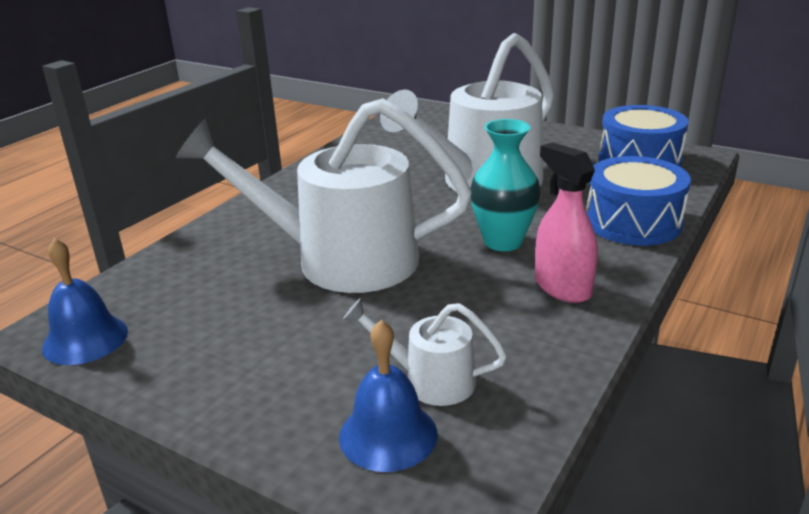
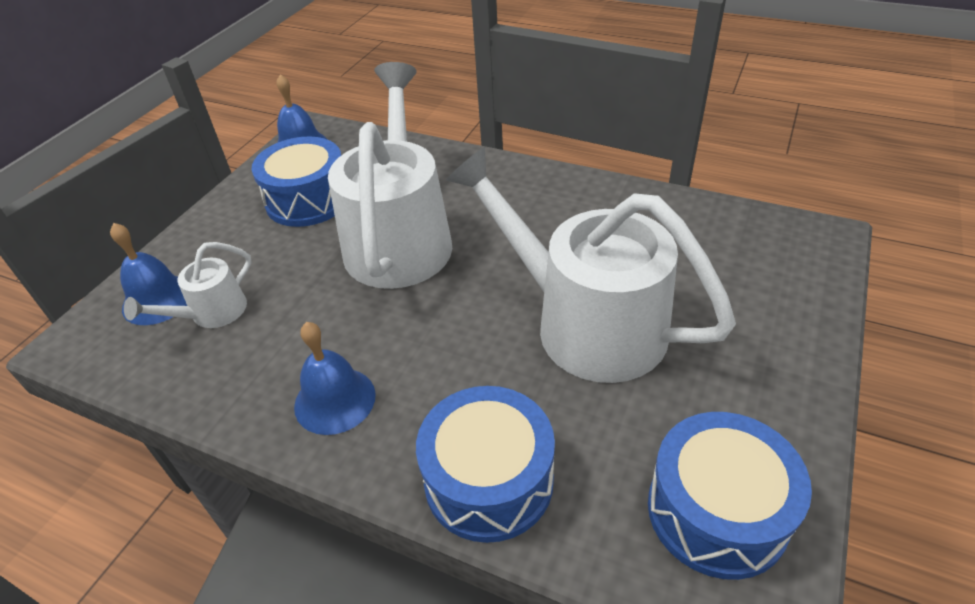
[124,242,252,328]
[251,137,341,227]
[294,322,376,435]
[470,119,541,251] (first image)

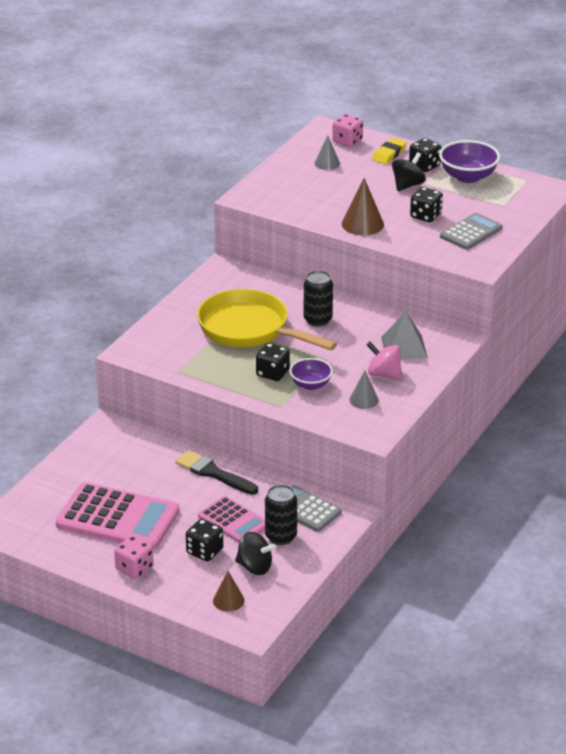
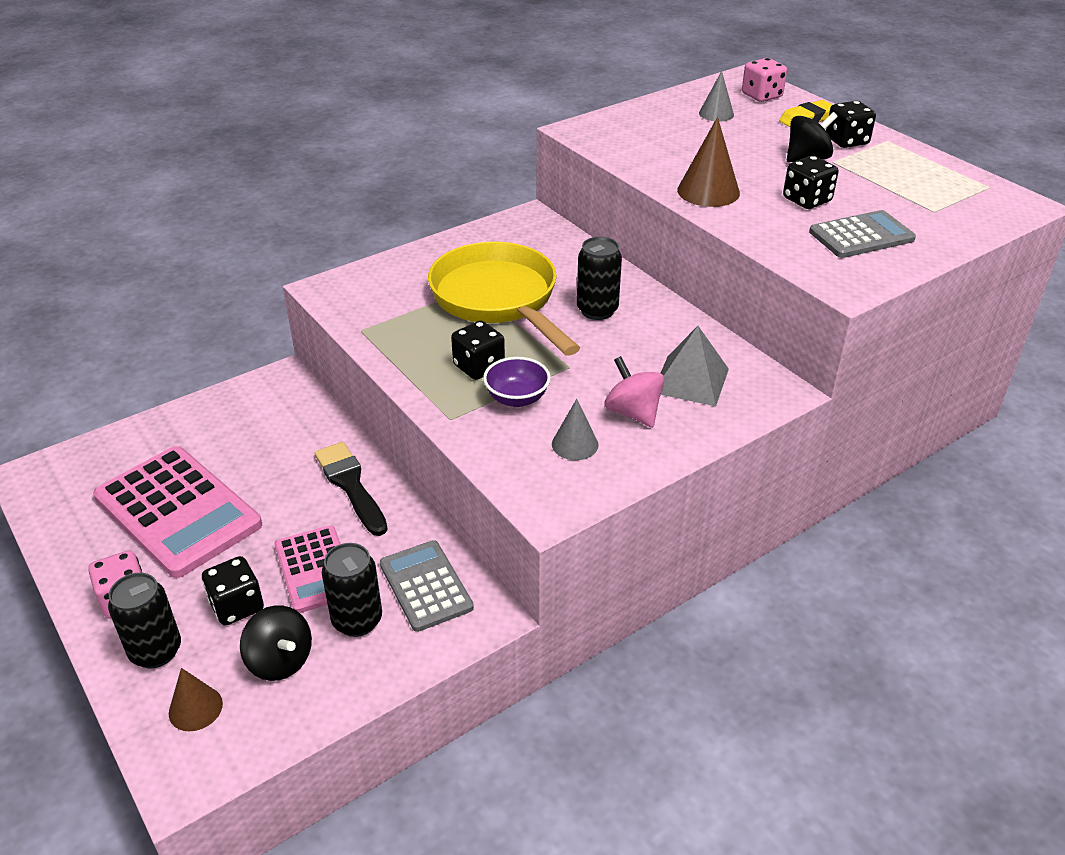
[108,573,181,668]
[439,140,500,183] (first image)

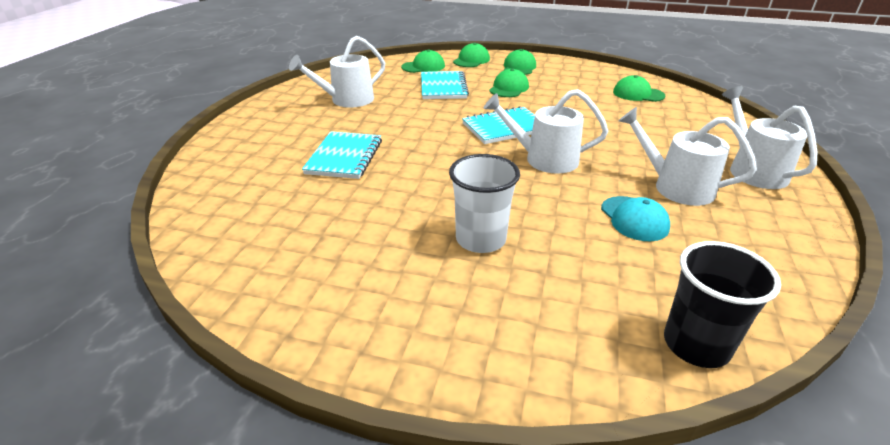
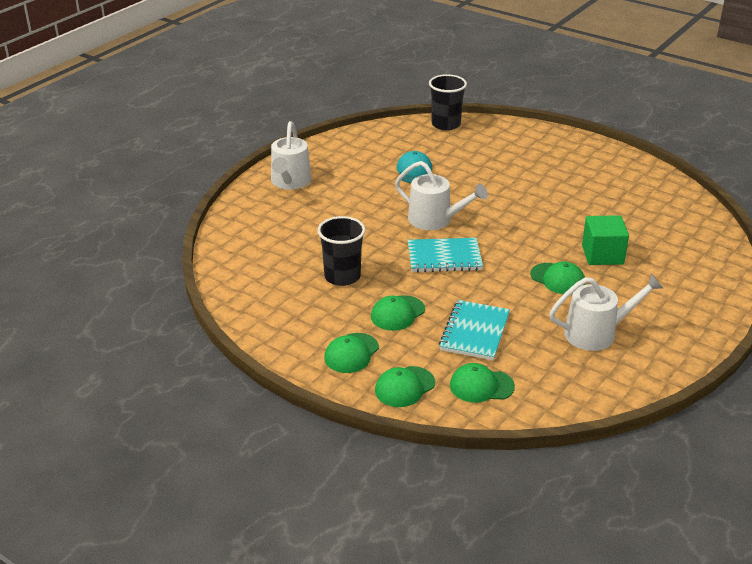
[317,216,366,286]
[530,262,585,294]
[582,215,629,265]
[449,154,520,253] (first image)
[619,107,757,206] (first image)

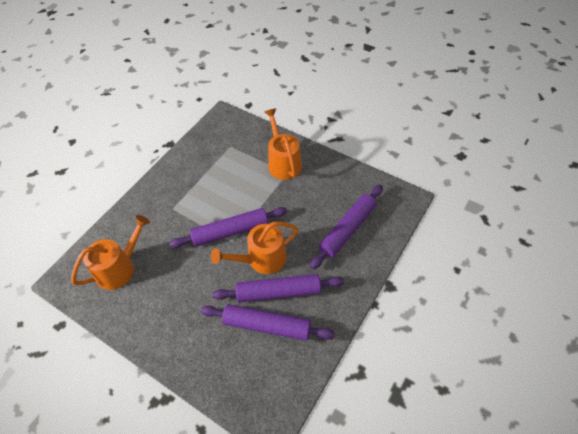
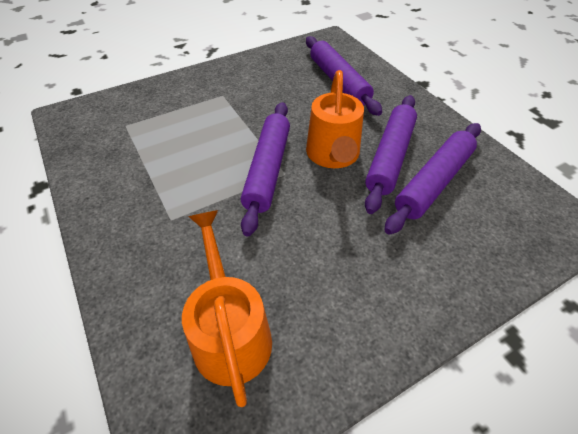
[264,108,302,180] (first image)

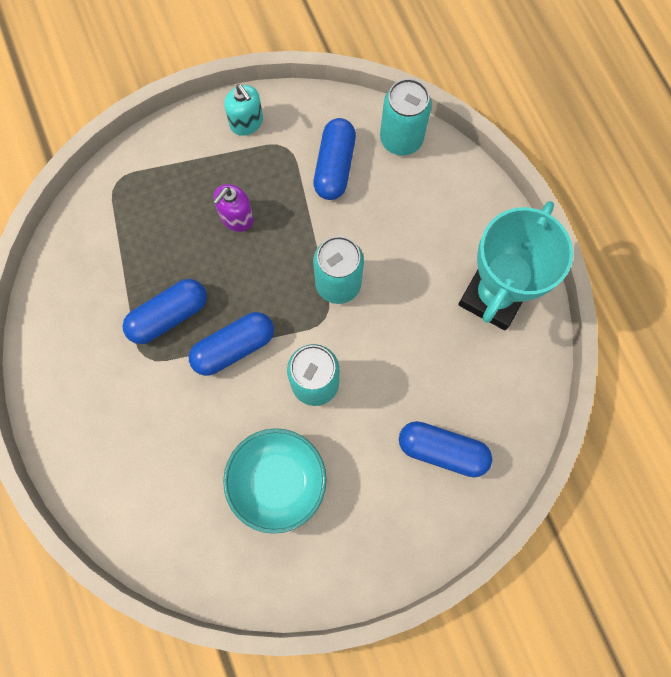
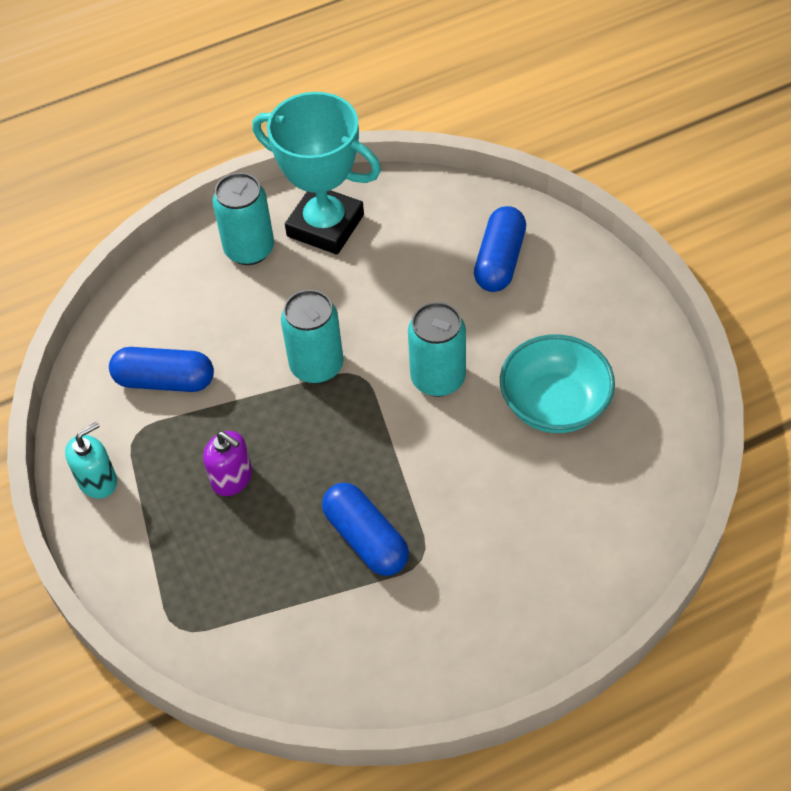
[213,173,274,265]
[189,312,274,376] (first image)

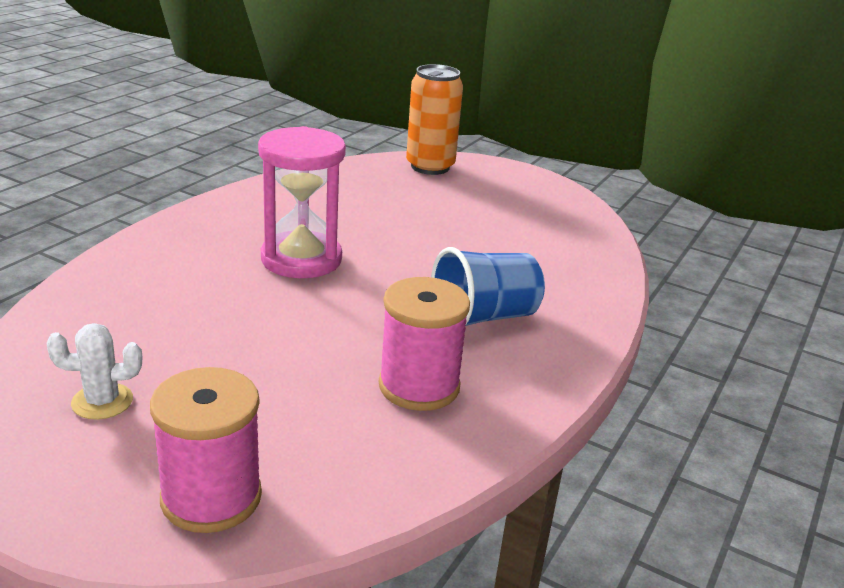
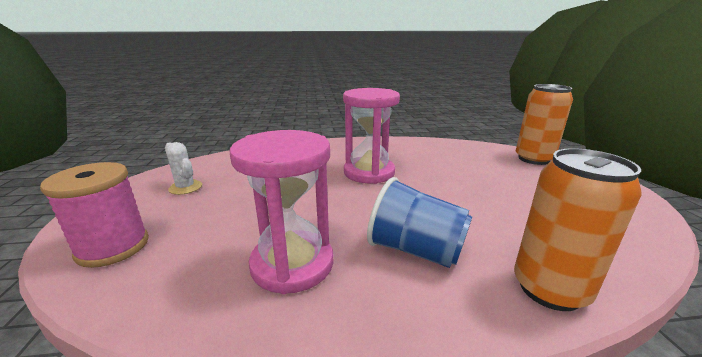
[229,130,333,294]
[514,148,641,311]

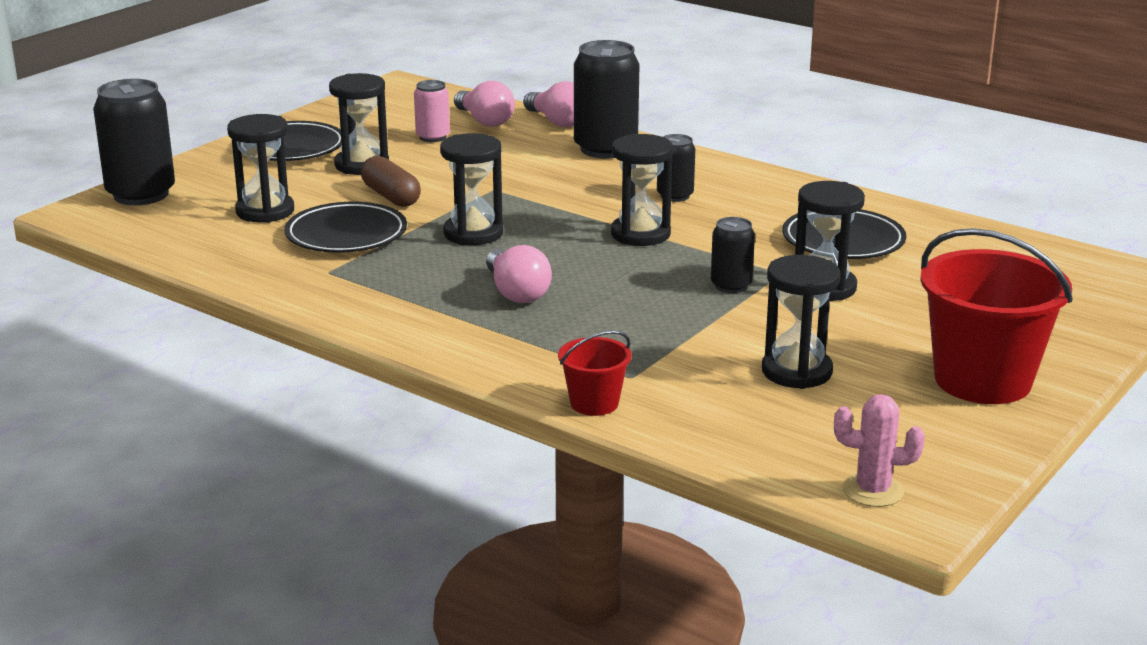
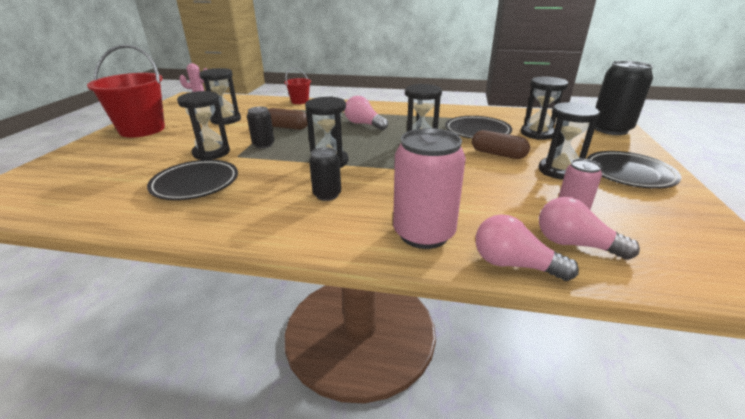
[268,108,308,130]
[393,128,466,249]

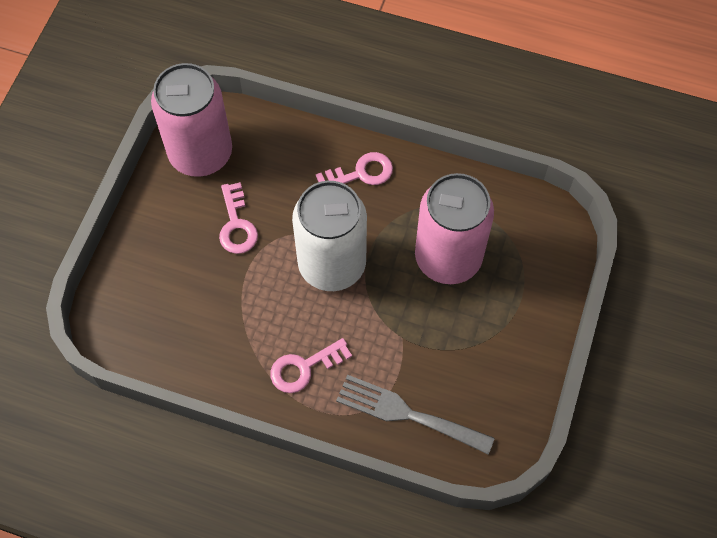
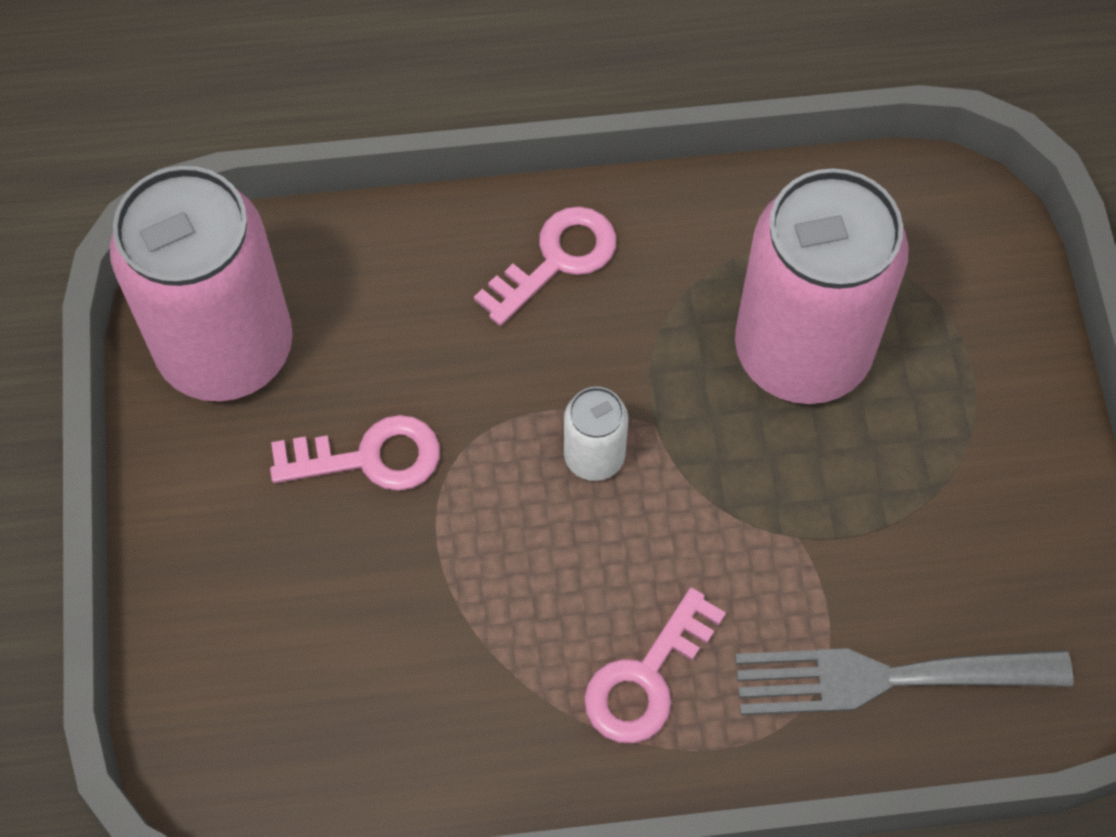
[270,415,440,491]
[564,387,628,481]

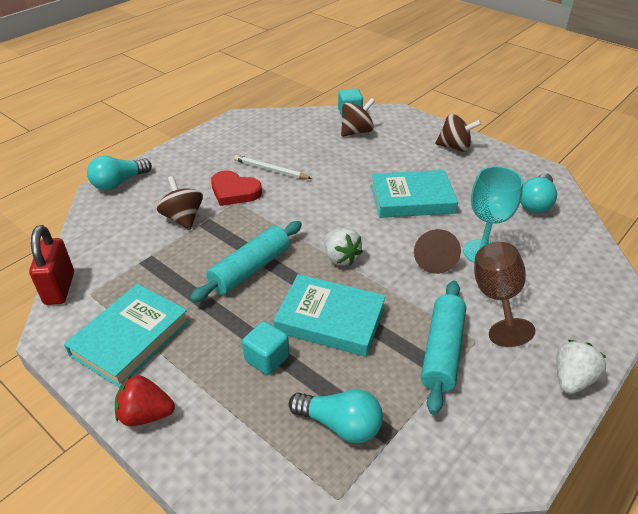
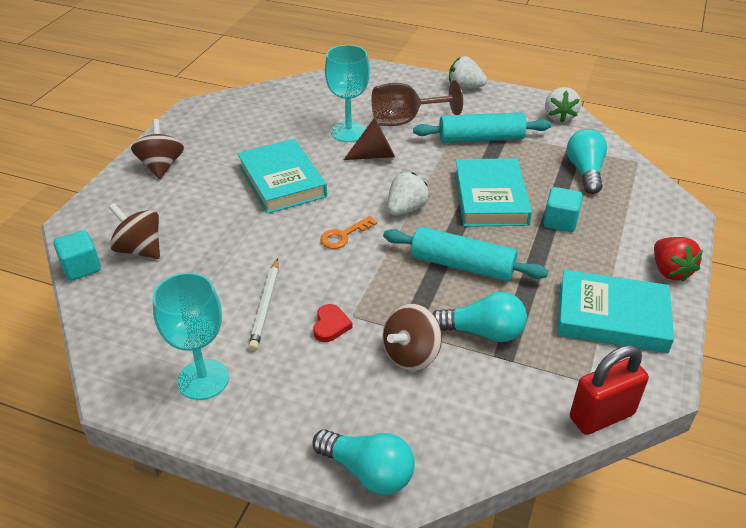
[153,273,229,400]
[313,304,353,342]
[320,216,377,249]
[433,292,527,342]
[545,87,581,123]

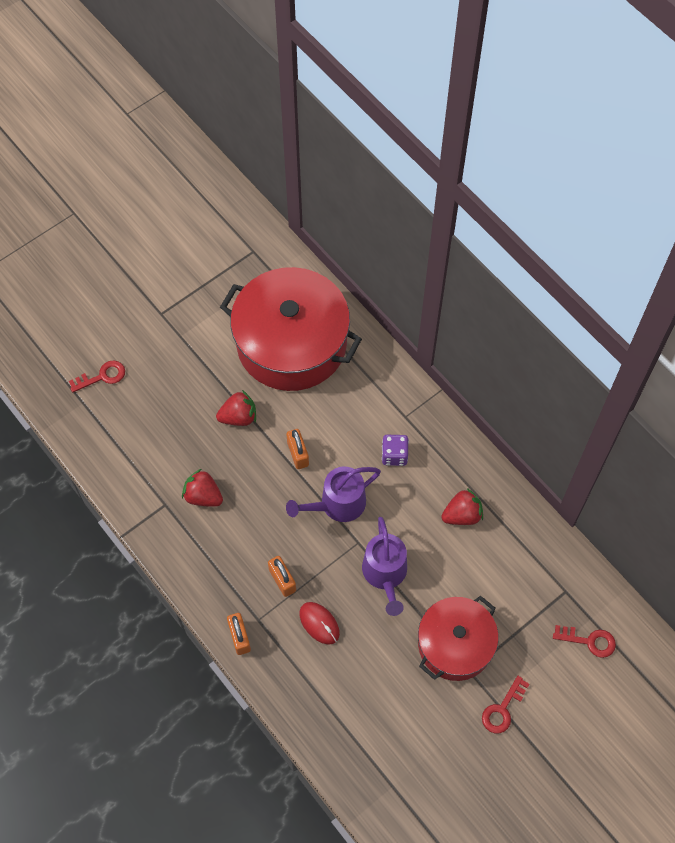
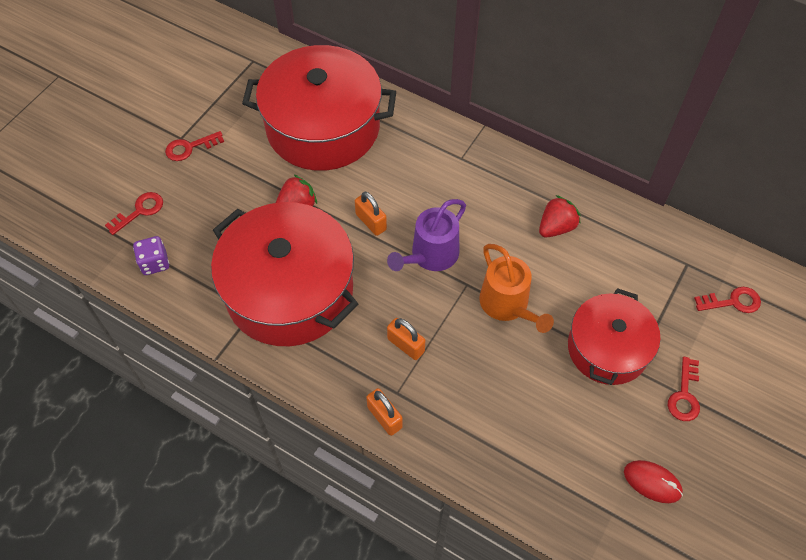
[133,236,169,275]
[165,131,224,161]
[211,202,358,346]
[479,244,554,333]
[624,460,683,503]

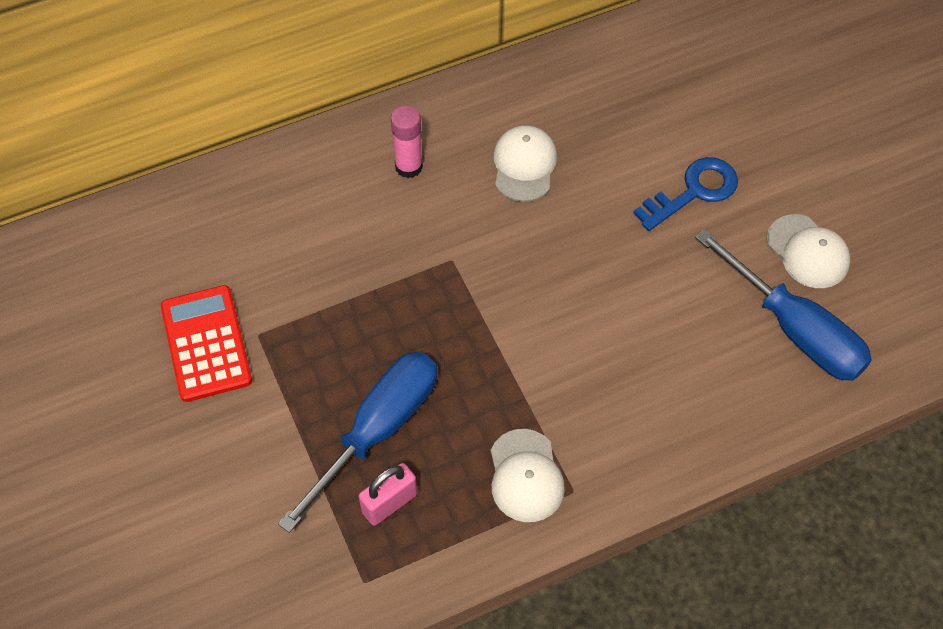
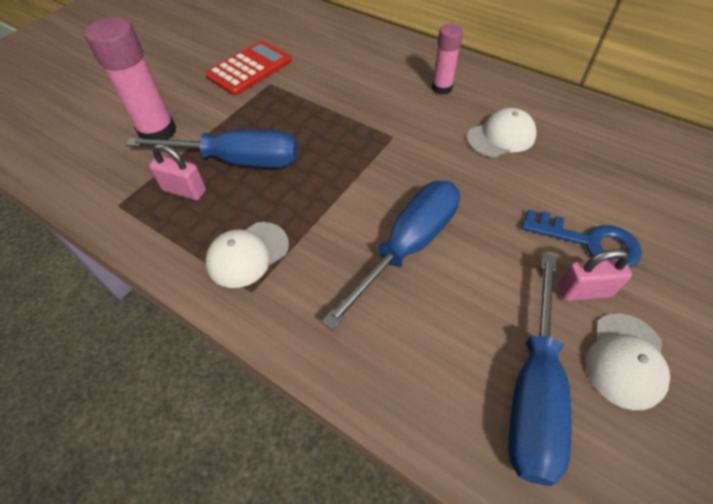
[85,17,176,140]
[321,181,460,331]
[558,249,632,301]

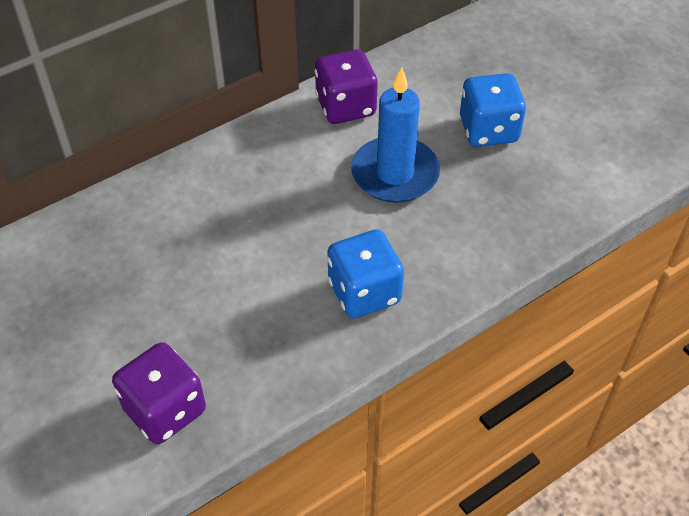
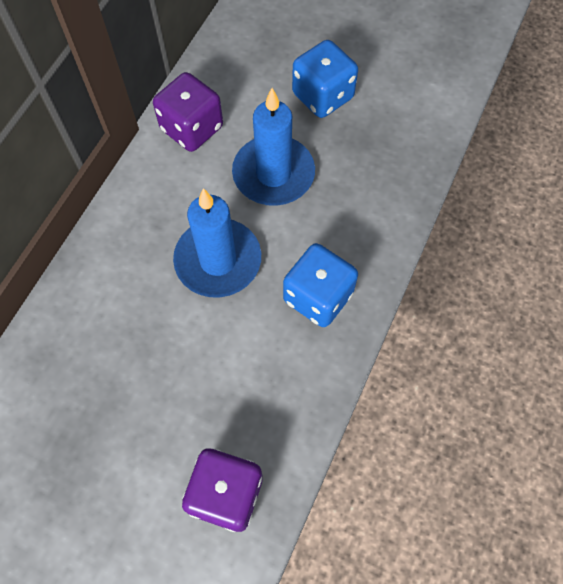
[173,188,261,297]

